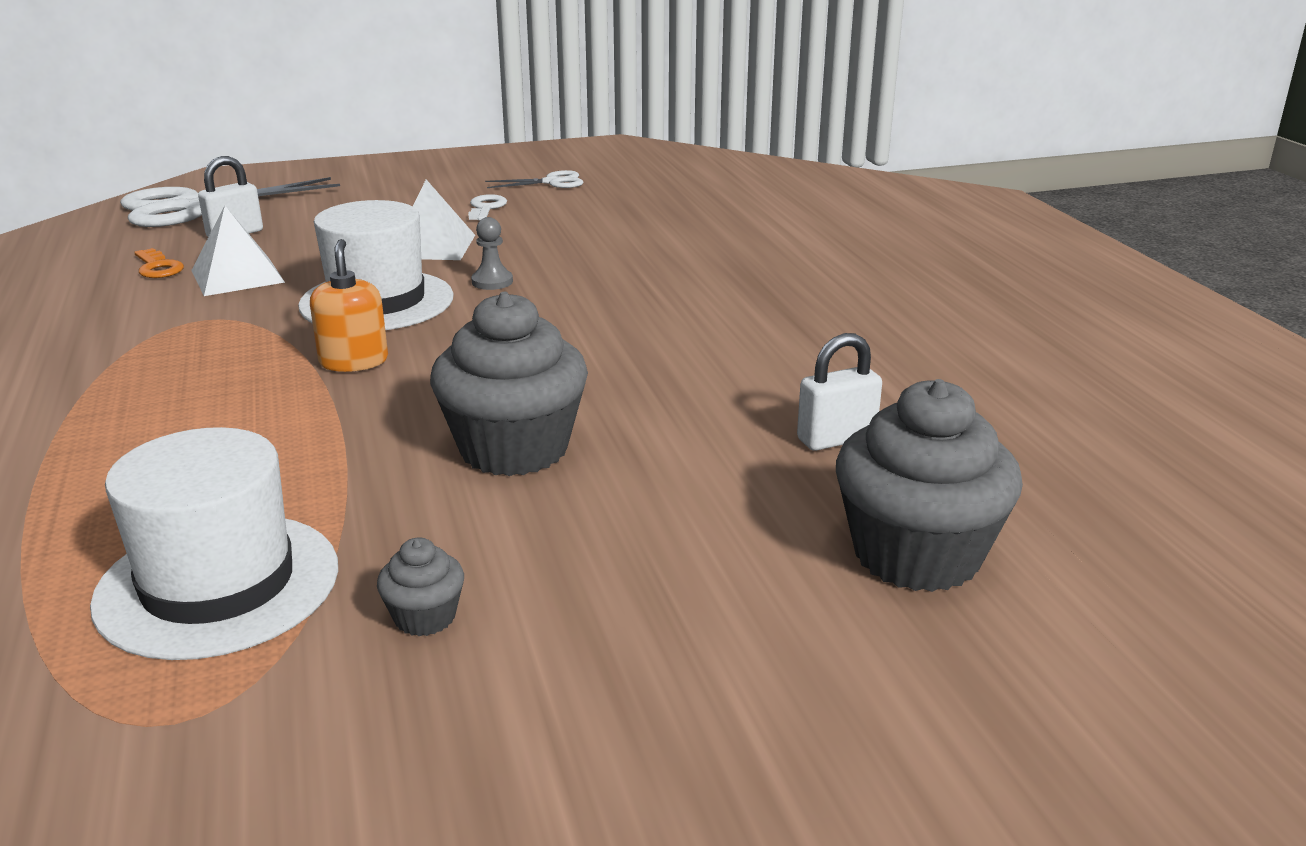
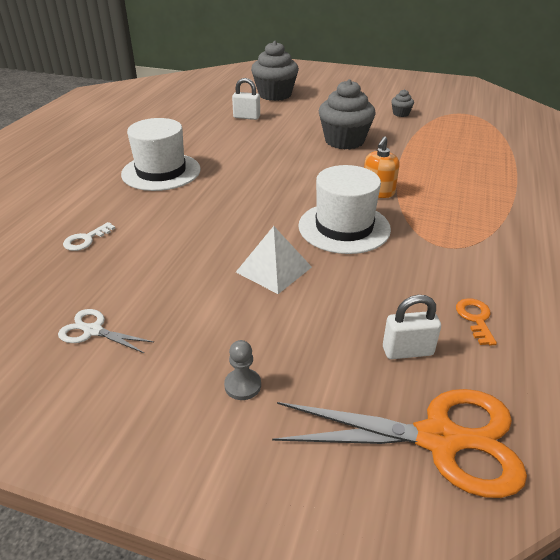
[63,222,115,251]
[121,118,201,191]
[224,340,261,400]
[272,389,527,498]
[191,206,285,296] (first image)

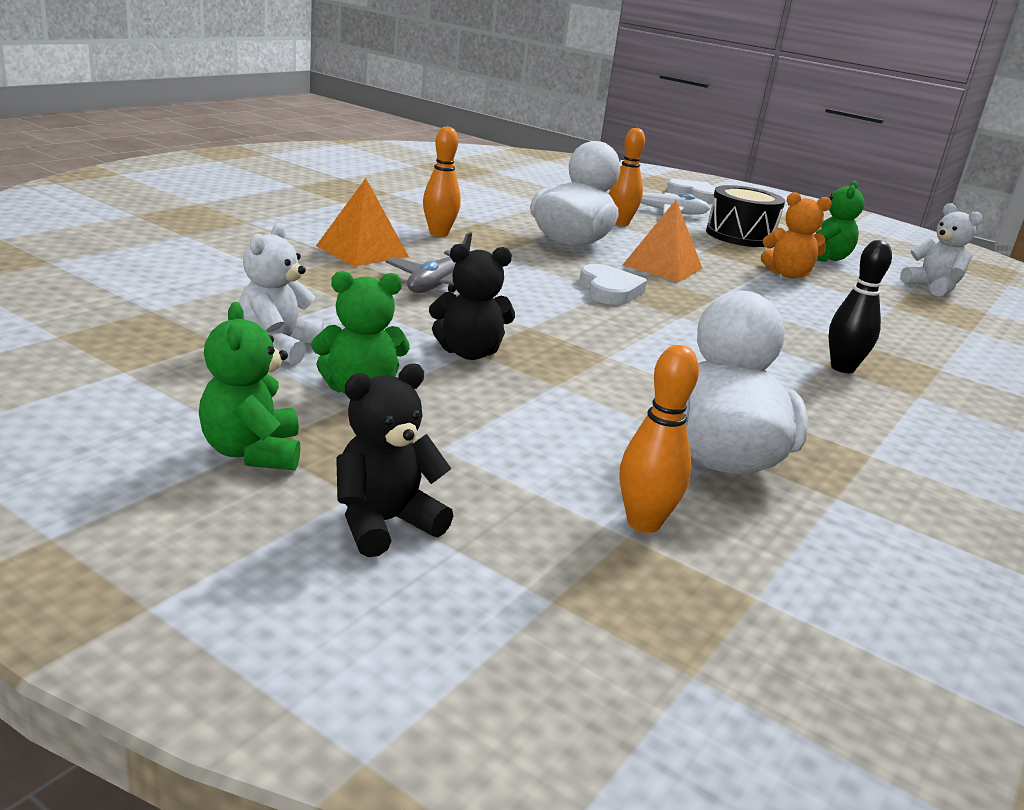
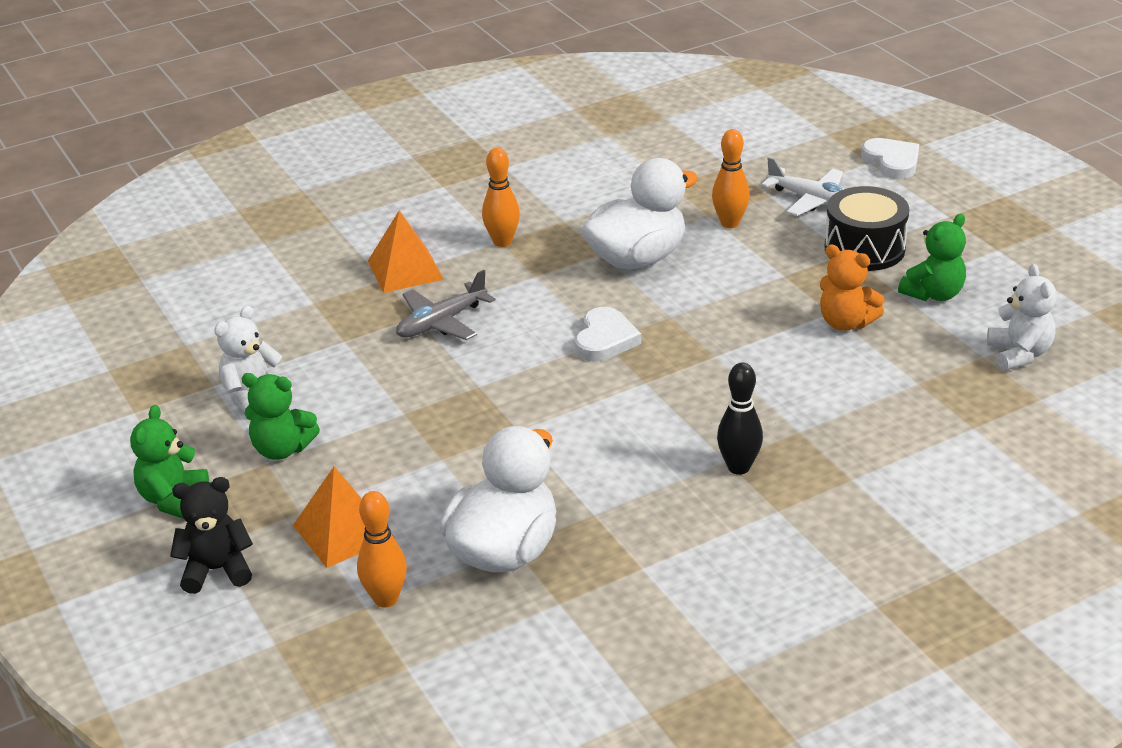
[293,466,395,568]
[429,244,515,360] (first image)

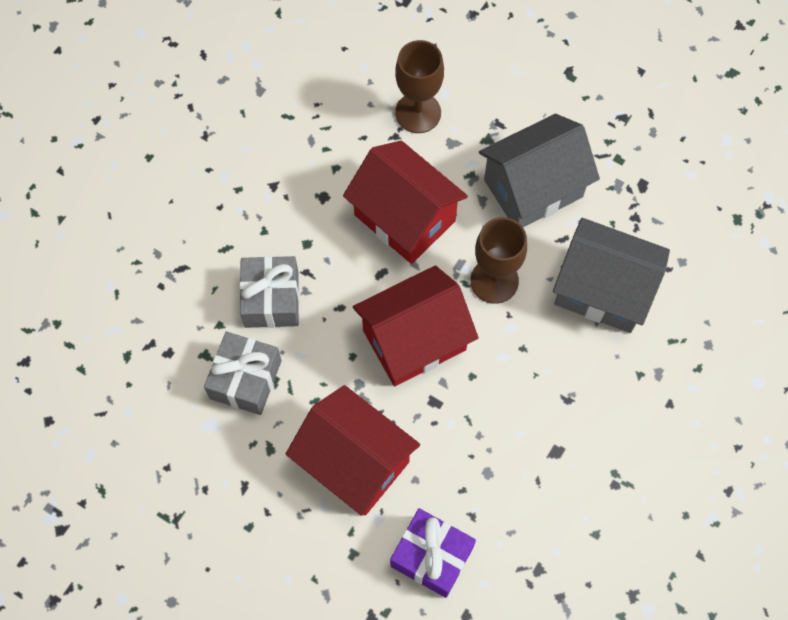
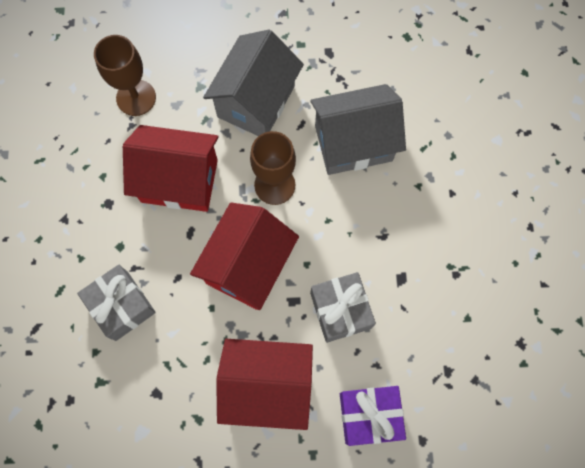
[310,272,376,343]

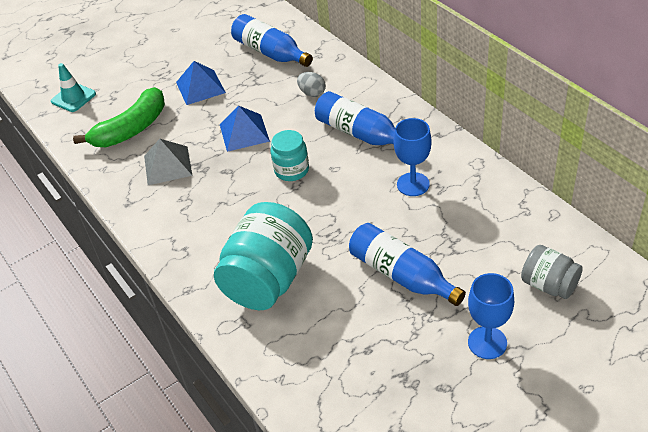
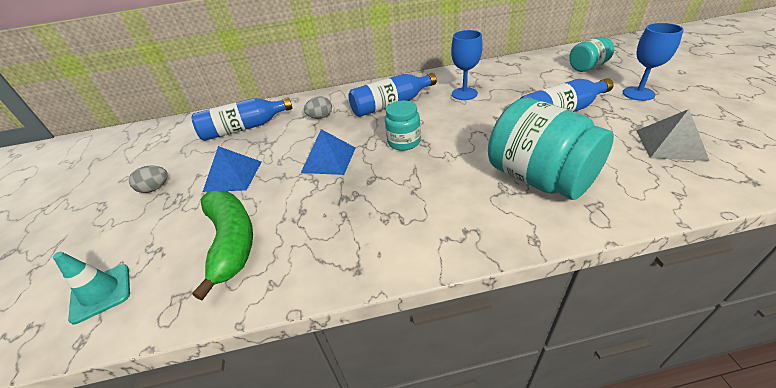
[129,166,168,193]
[569,37,614,72]
[636,109,710,161]

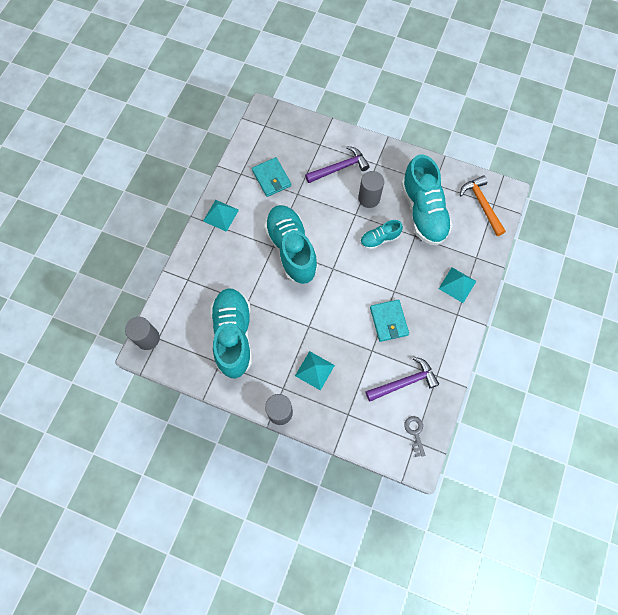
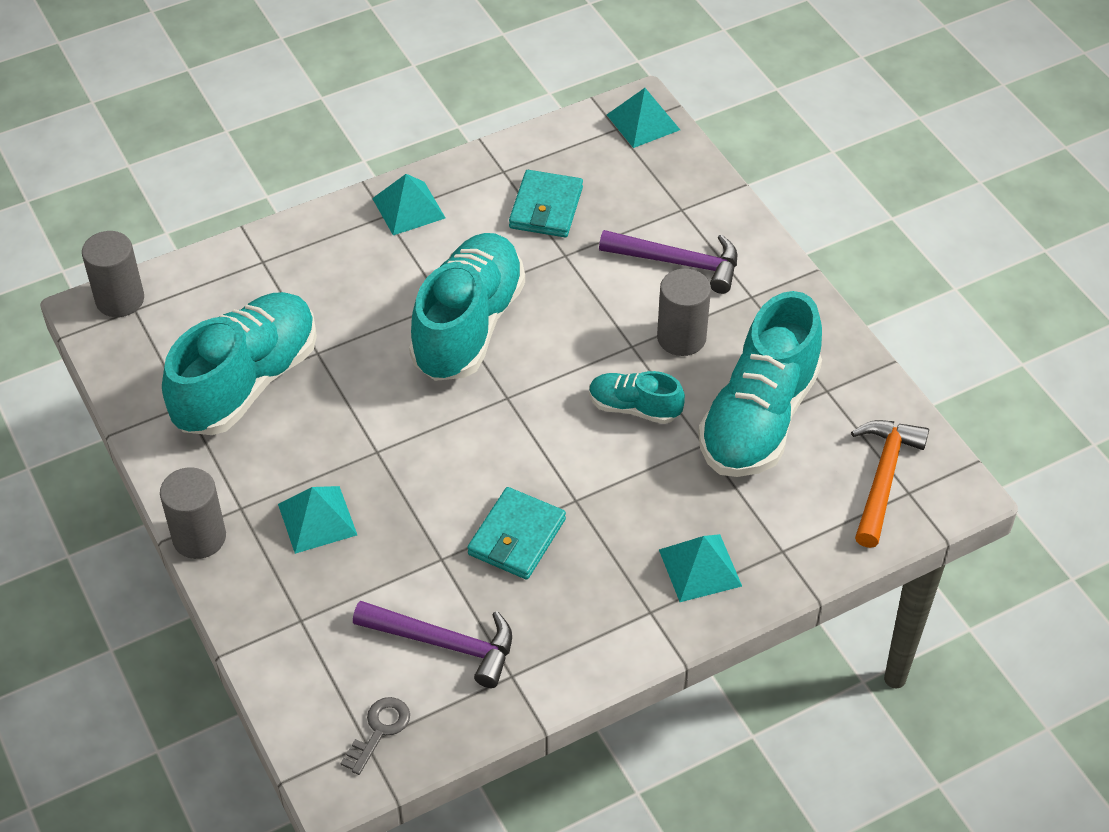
[607,88,680,148]

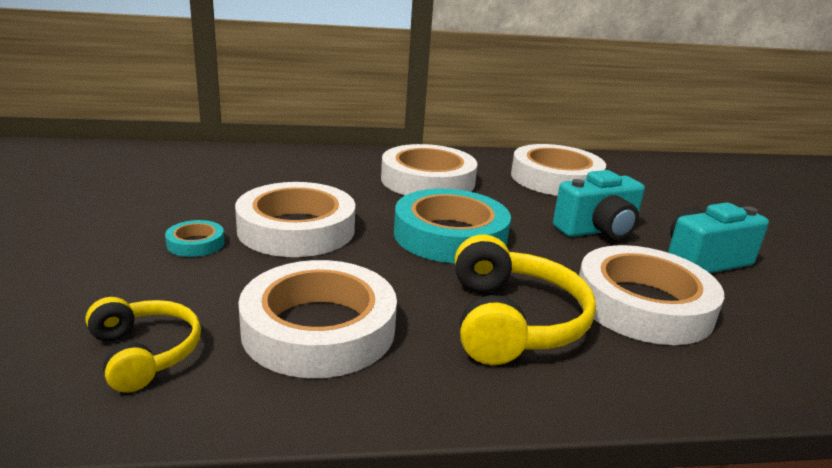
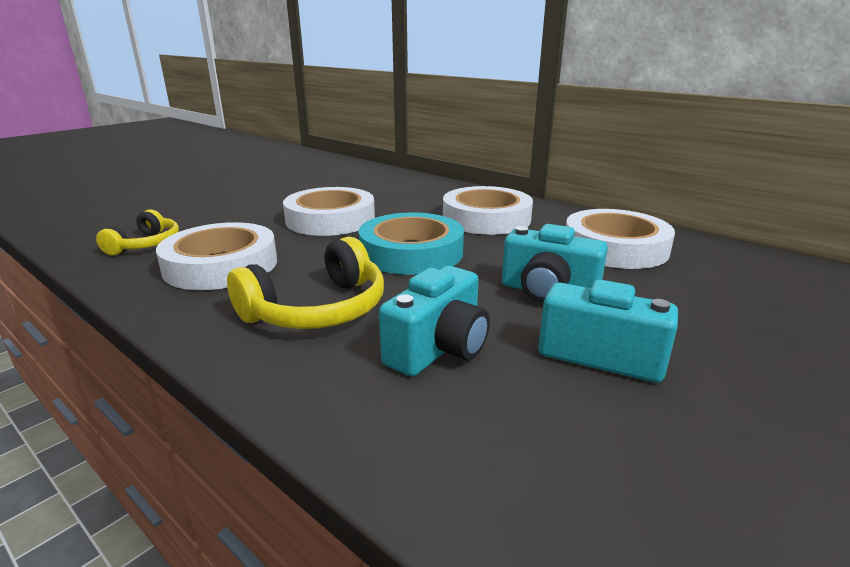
[379,266,490,376]
[165,220,224,257] (first image)

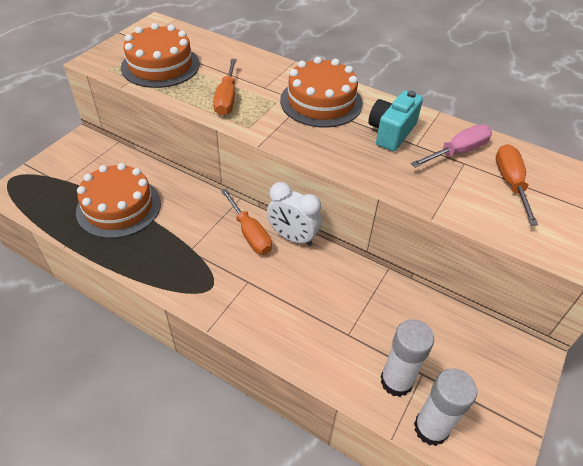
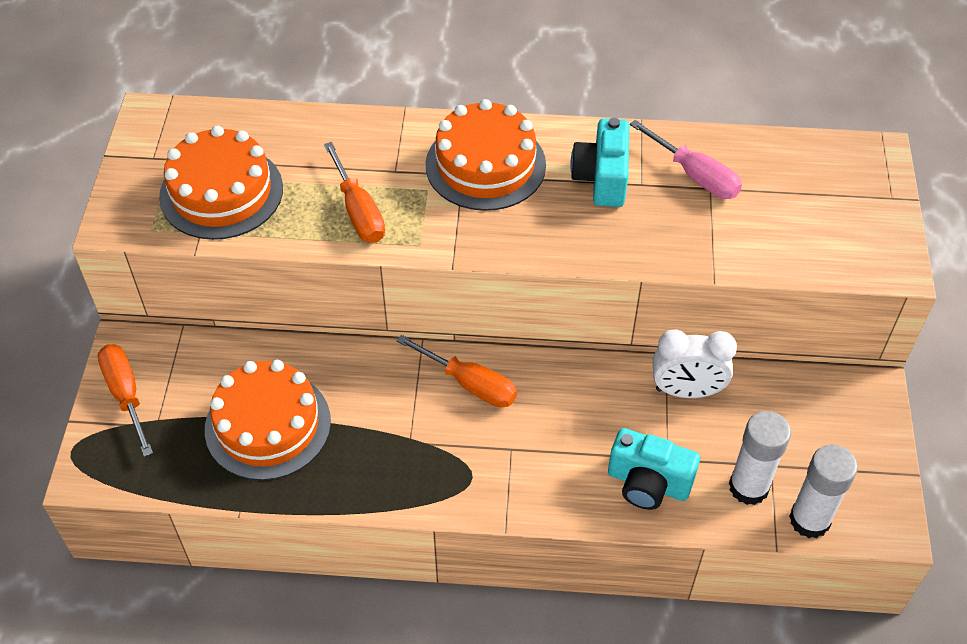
[98,344,153,457]
[608,428,700,510]
[630,120,742,199]
[653,329,737,398]

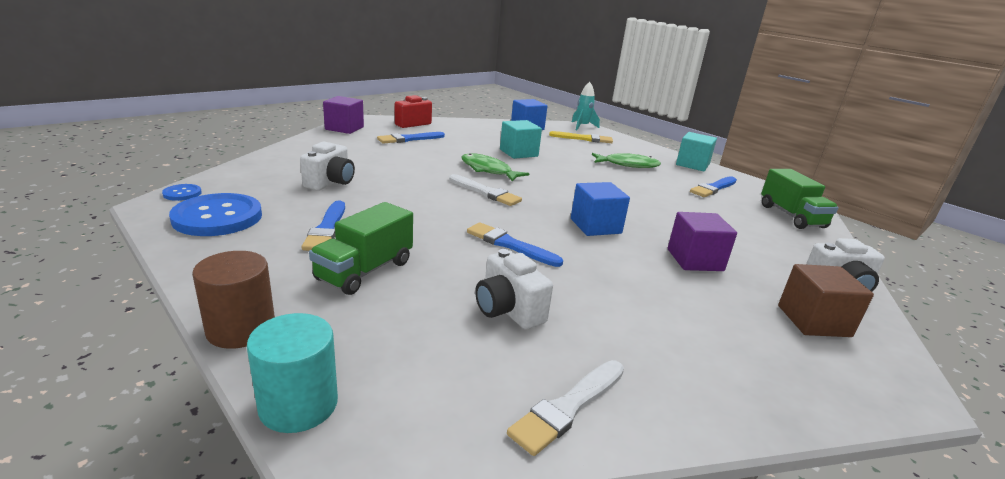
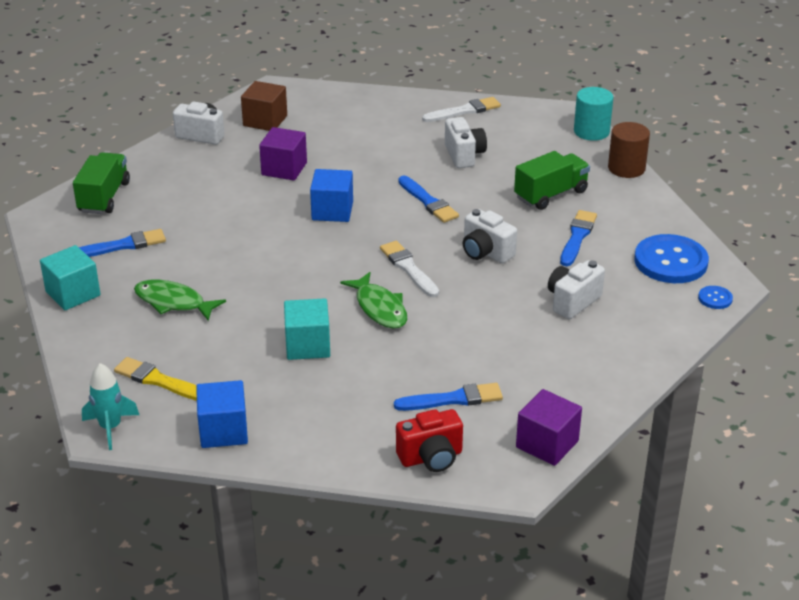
[463,209,517,263]

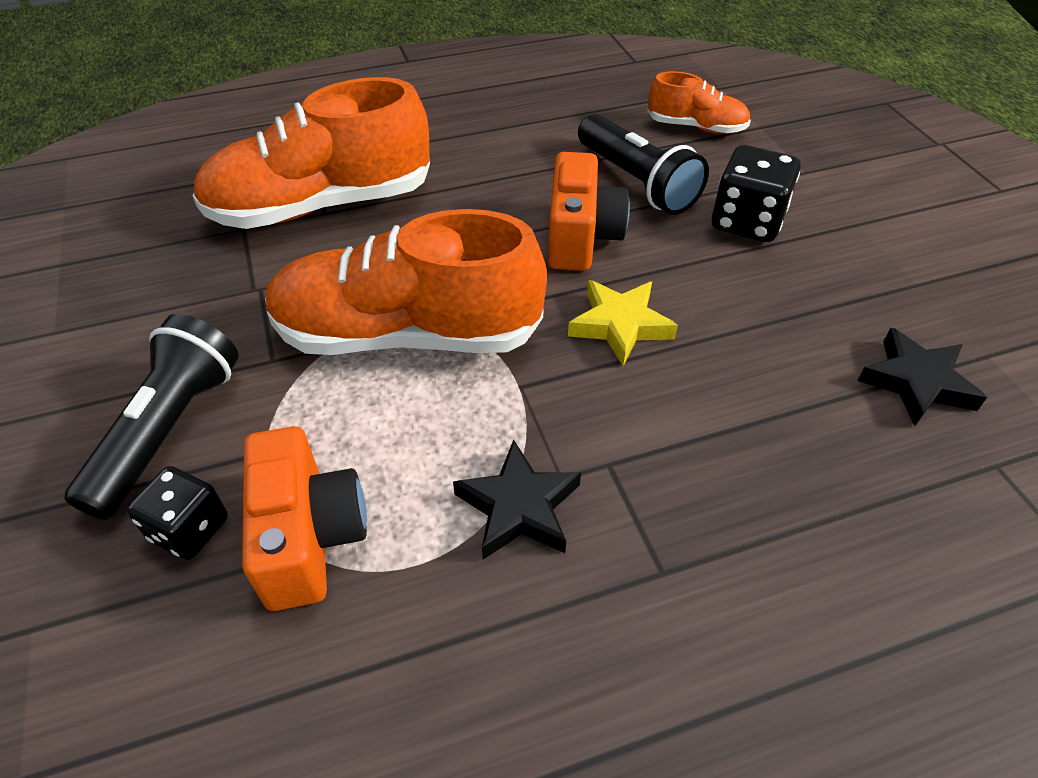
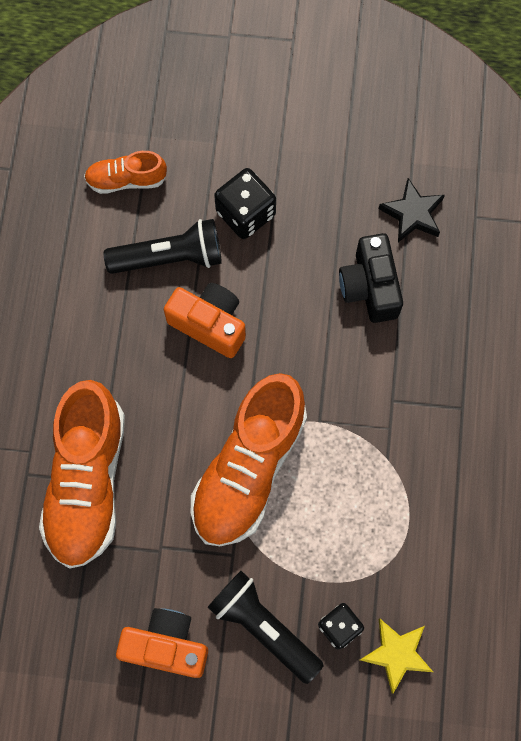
[84,151,167,194]
[116,608,208,678]
[339,233,403,323]
[360,619,433,694]
[453,440,581,559] (first image)

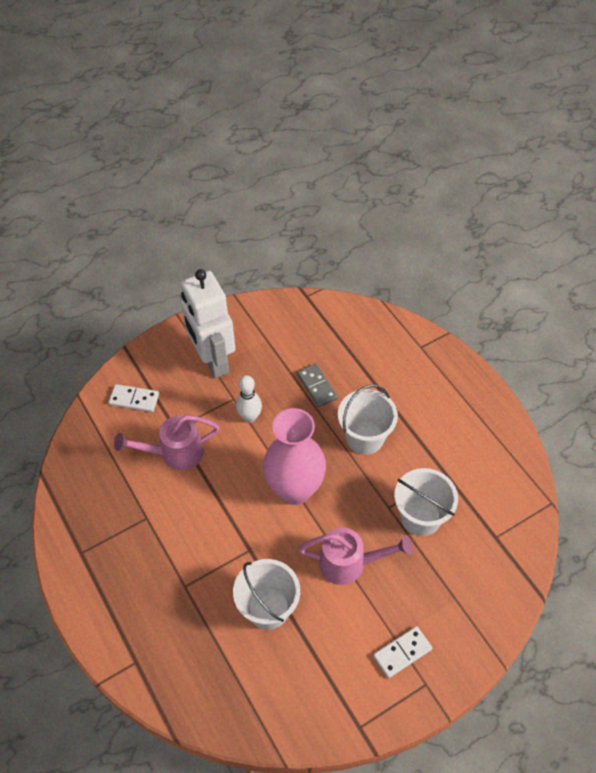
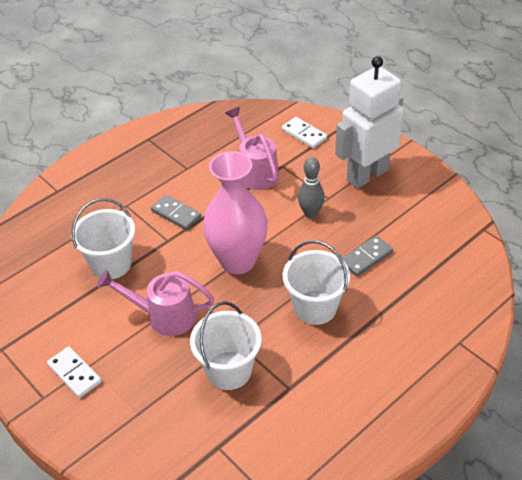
[97,270,214,336]
[151,195,201,230]
[282,117,327,148]
[298,157,325,218]

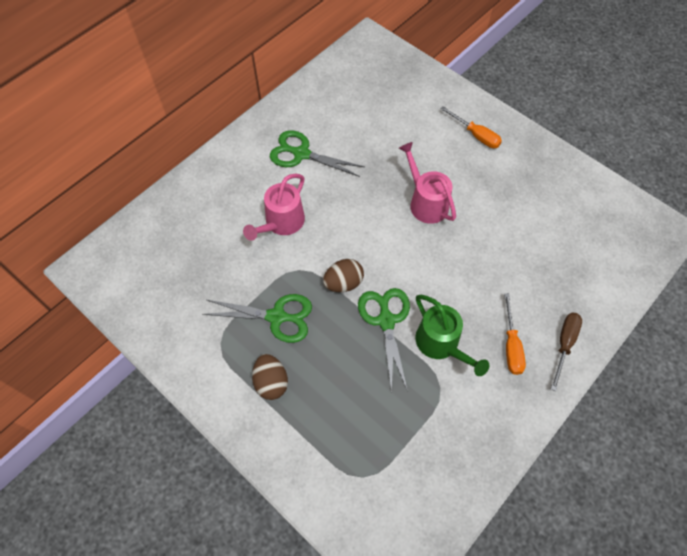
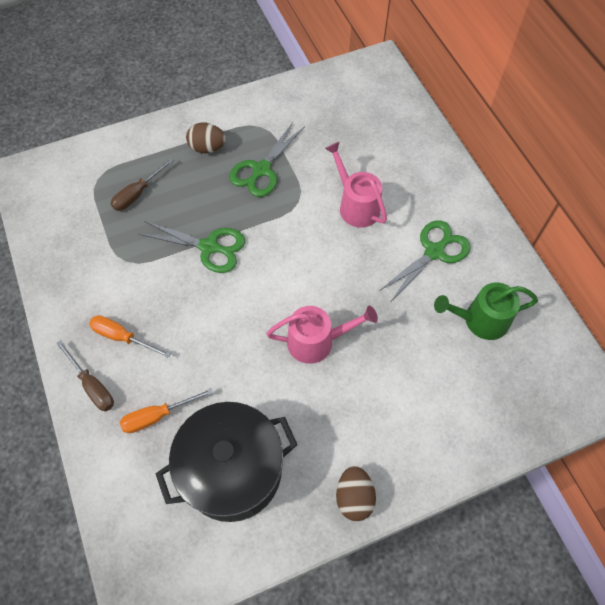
[111,158,174,211]
[120,388,213,433]
[155,402,297,522]
[336,466,376,521]
[434,282,538,340]

